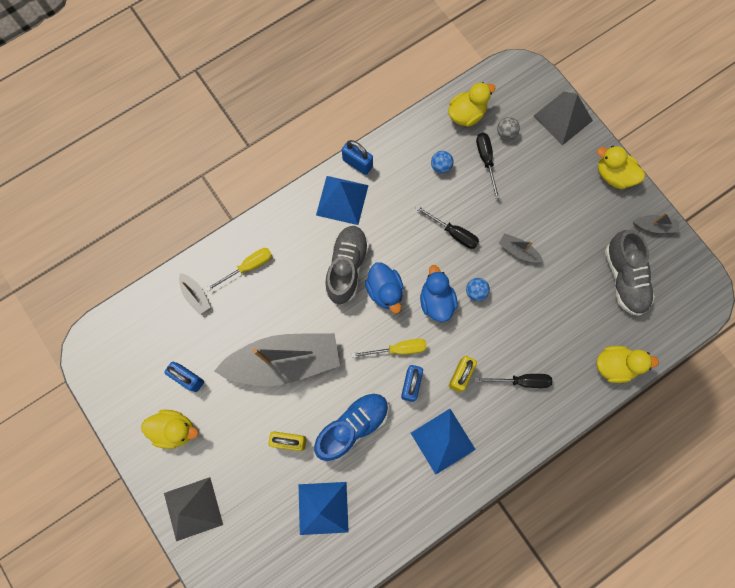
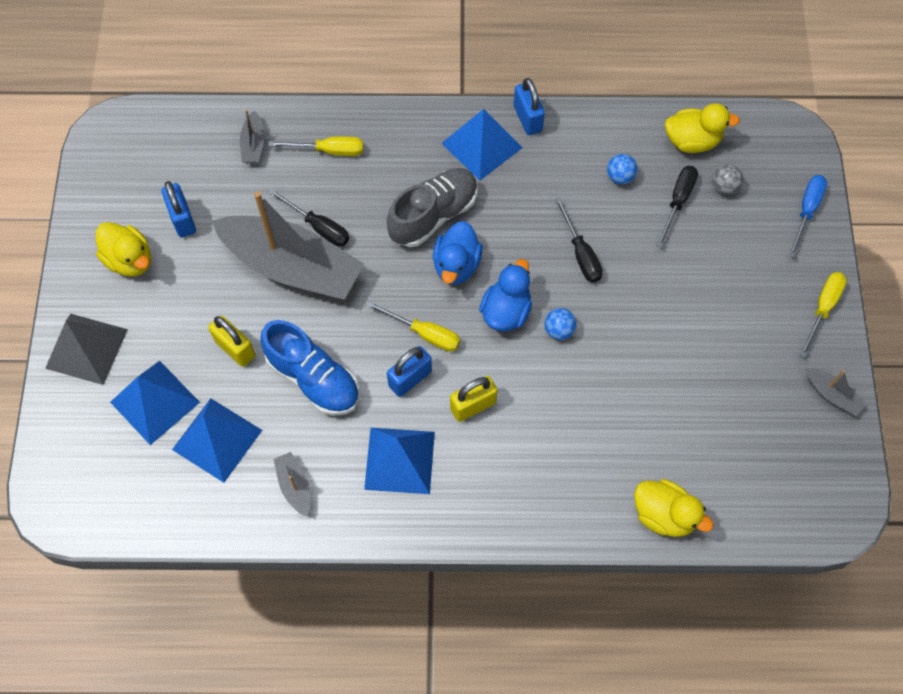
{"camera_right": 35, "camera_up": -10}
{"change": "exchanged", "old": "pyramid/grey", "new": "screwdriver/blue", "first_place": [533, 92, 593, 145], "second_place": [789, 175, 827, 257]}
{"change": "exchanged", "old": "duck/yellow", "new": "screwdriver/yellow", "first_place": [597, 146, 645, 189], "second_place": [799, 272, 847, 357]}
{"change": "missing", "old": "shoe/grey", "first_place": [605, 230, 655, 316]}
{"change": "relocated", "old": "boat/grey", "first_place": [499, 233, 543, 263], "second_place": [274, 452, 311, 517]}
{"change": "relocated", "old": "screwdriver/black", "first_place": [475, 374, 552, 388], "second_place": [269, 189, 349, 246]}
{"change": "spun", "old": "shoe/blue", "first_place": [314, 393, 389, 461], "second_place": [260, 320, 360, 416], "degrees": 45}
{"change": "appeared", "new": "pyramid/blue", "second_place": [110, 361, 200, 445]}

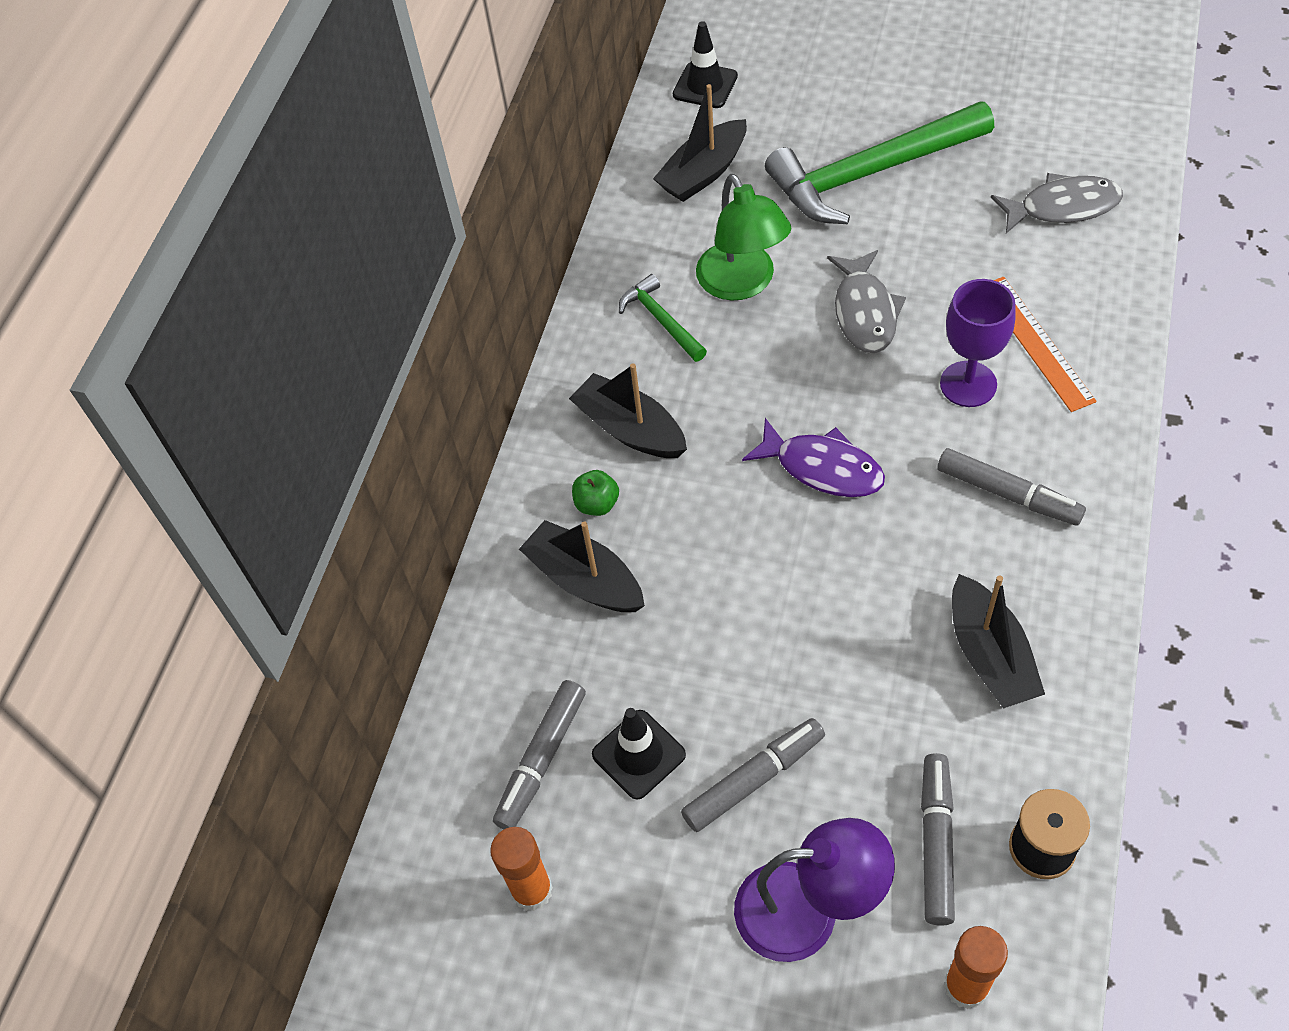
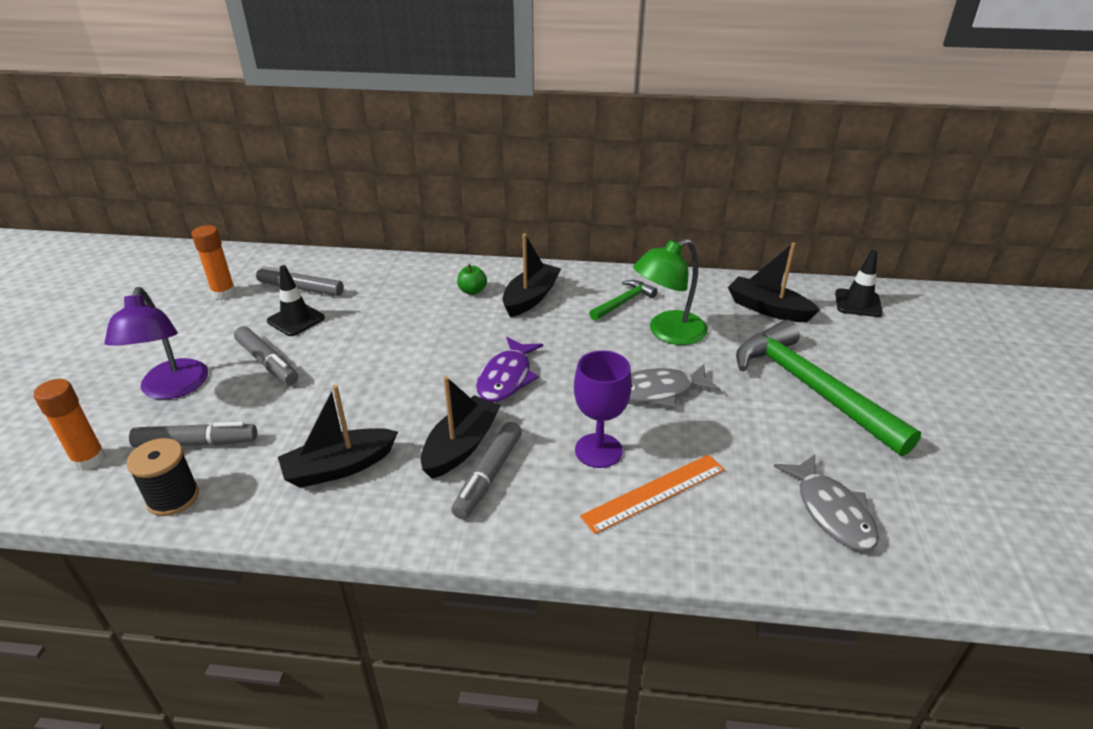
{"camera_right": 75, "camera_up": -20}
{"change": "relocated", "old": "boat/black", "first_place": [519, 520, 645, 612], "second_place": [421, 376, 501, 479]}

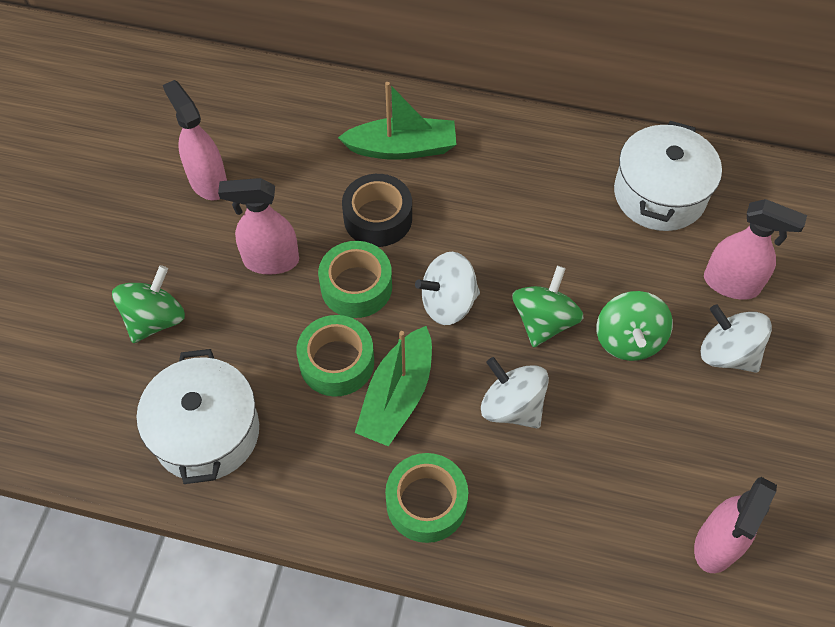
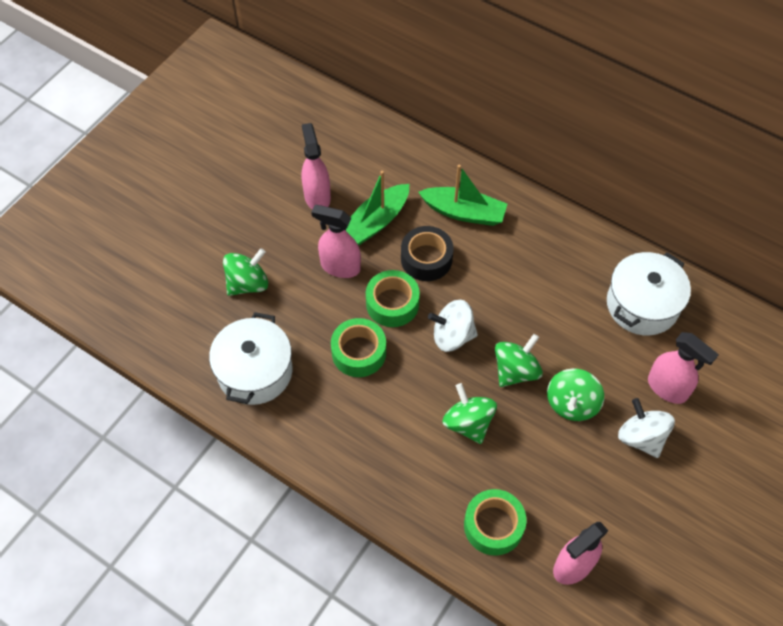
{"camera_right": 20, "camera_up": 0}
{"change": "relocated", "old": "boat/green", "first_place": [355, 326, 432, 446], "second_place": [346, 171, 409, 245]}
{"change": "colour", "old": "spinning top/white", "new": "spinning top/green", "first_place": [481, 357, 549, 428], "second_place": [442, 383, 497, 444]}
{"change": "relocated", "old": "tape/green", "first_place": [385, 453, 468, 543], "second_place": [464, 489, 526, 556]}

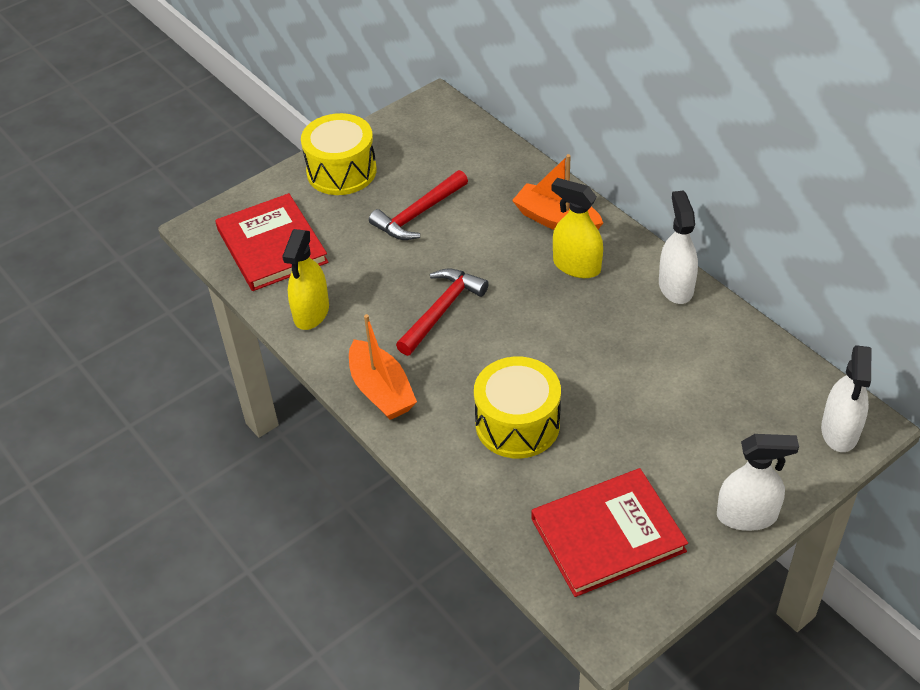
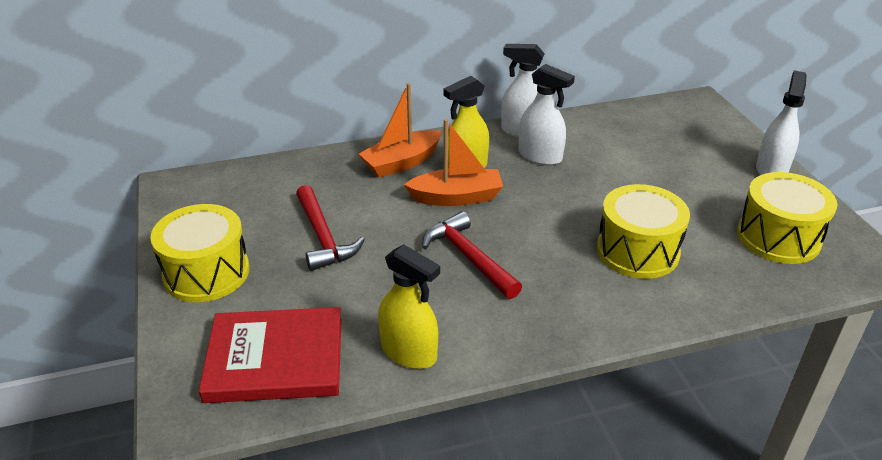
{"camera_right": -70, "camera_up": -10}
{"change": "relocated", "old": "boat/orange", "first_place": [349, 314, 417, 420], "second_place": [404, 119, 503, 206]}
{"change": "relocated", "old": "spray bottle/white", "first_place": [821, 345, 872, 452], "second_place": [518, 64, 575, 165]}
{"change": "exchanged", "old": "book/red", "new": "drum/yellow", "first_place": [531, 468, 688, 597], "second_place": [737, 172, 838, 264]}

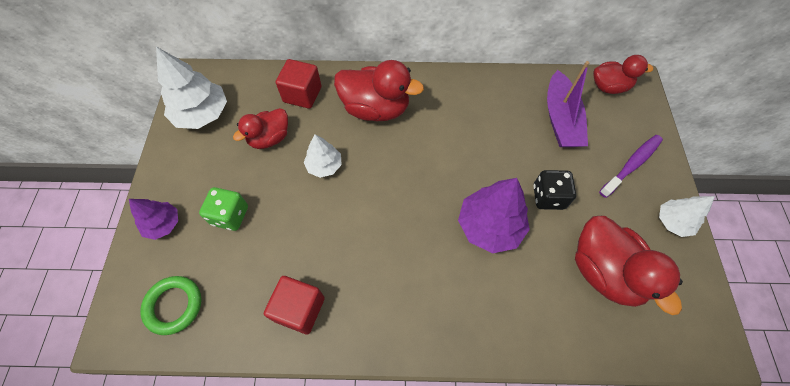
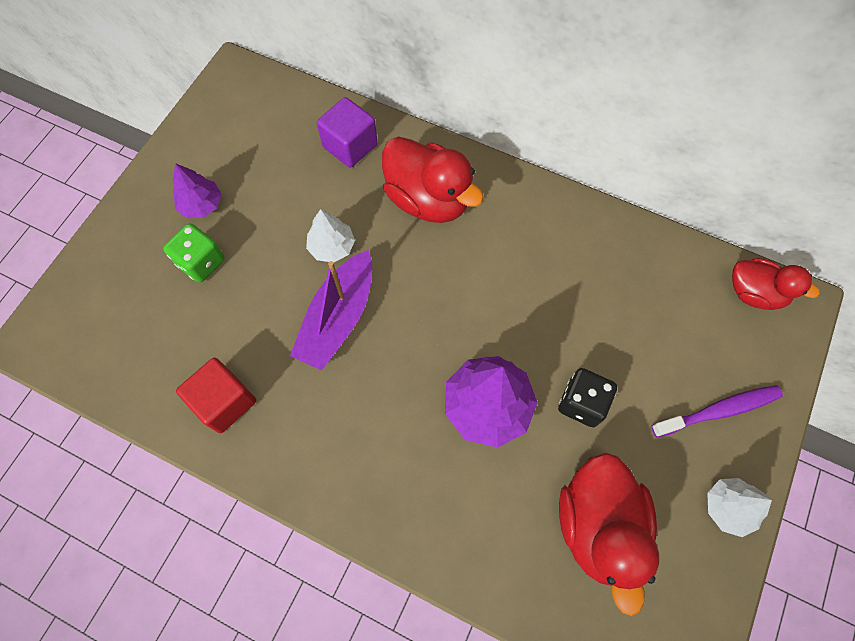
{"camera_right": 25, "camera_up": 5}
{"change": "missing", "old": "tree/white", "first_place": [156, 47, 227, 129]}
{"change": "colour", "old": "cube/red", "new": "cube/purple", "first_place": [276, 59, 322, 109], "second_place": [317, 97, 378, 168]}
{"change": "relocated", "old": "boat/purple", "first_place": [547, 61, 589, 147], "second_place": [290, 250, 372, 370]}
{"change": "missing", "old": "duck/red", "first_place": [233, 108, 288, 149]}
{"change": "relocated", "old": "tree/purple", "first_place": [129, 199, 178, 240], "second_place": [173, 163, 221, 218]}
{"change": "missing", "old": "ring/green", "first_place": [140, 276, 202, 335]}

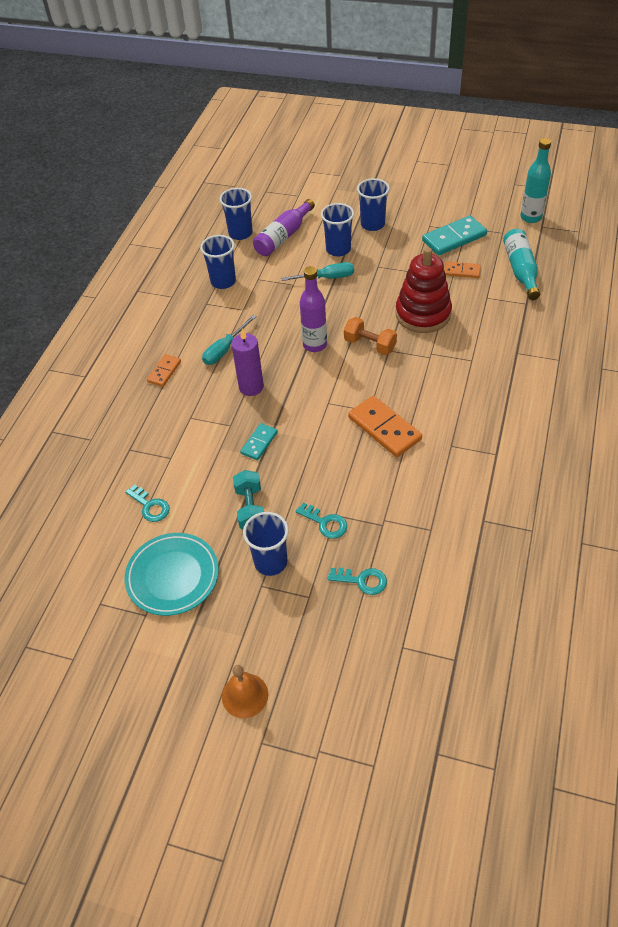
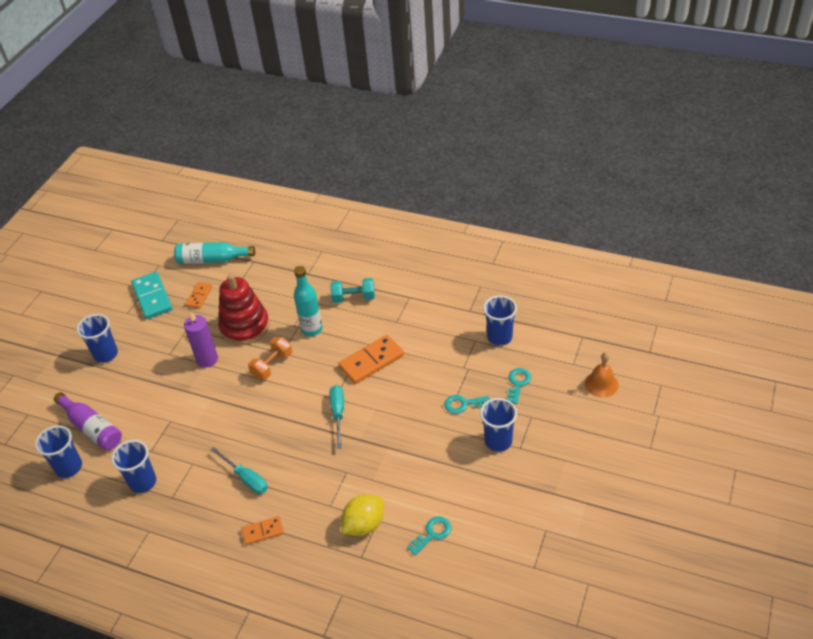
{"camera_right": -85, "camera_up": -5}
{"change": "relocated", "old": "bottle/turquoise", "first_place": [520, 138, 551, 223], "second_place": [294, 266, 323, 336]}
{"change": "relocated", "old": "cup/blue", "first_place": [321, 203, 354, 257], "second_place": [483, 296, 517, 346]}
{"change": "relocated", "old": "screwdriver/turquoise", "first_place": [281, 262, 354, 281], "second_place": [330, 385, 344, 449]}
{"change": "missing", "old": "bottle/purple", "first_place": [300, 266, 327, 352]}
{"change": "relocated", "old": "candle/purple", "first_place": [231, 328, 264, 396], "second_place": [184, 312, 218, 368]}
{"change": "spun", "old": "domino/orange", "first_place": [147, 354, 181, 387], "second_place": [242, 516, 284, 545], "degrees": -45}
{"change": "missing", "old": "domino/turquoise", "first_place": [240, 423, 278, 460]}
{"change": "relocated", "old": "dumbbell/turquoise", "first_place": [233, 470, 264, 529], "second_place": [331, 278, 375, 303]}
{"change": "spun", "old": "key/turquoise", "first_place": [296, 503, 347, 539], "second_place": [444, 395, 490, 414], "degrees": -135}
{"change": "missing", "old": "plate/turquoise", "first_place": [125, 533, 219, 616]}
{"change": "relocated", "old": "bell/orange", "first_place": [222, 665, 268, 718], "second_place": [585, 353, 618, 398]}
{"change": "appeared", "new": "lemon/yellow", "second_place": [341, 494, 384, 536]}

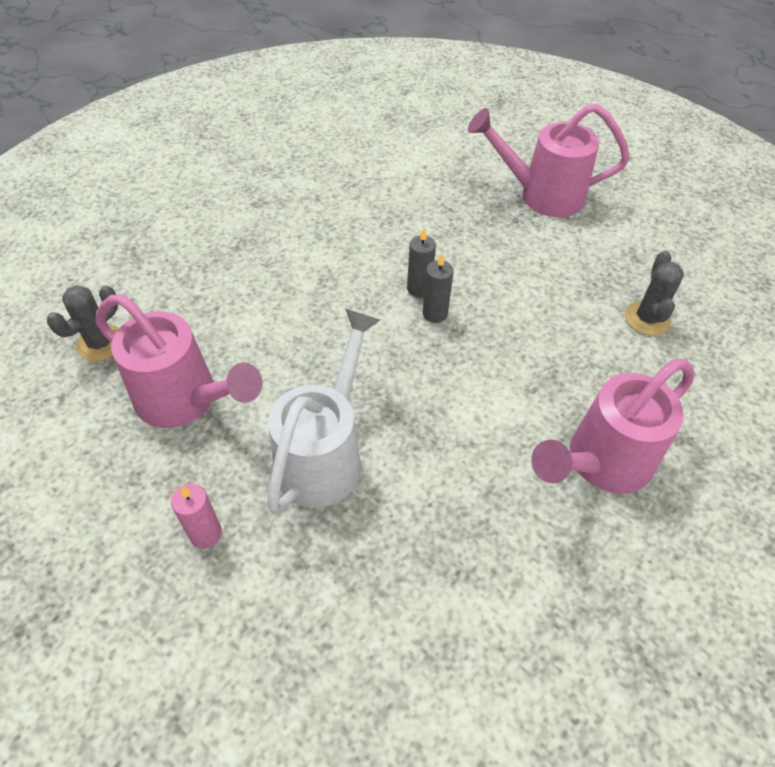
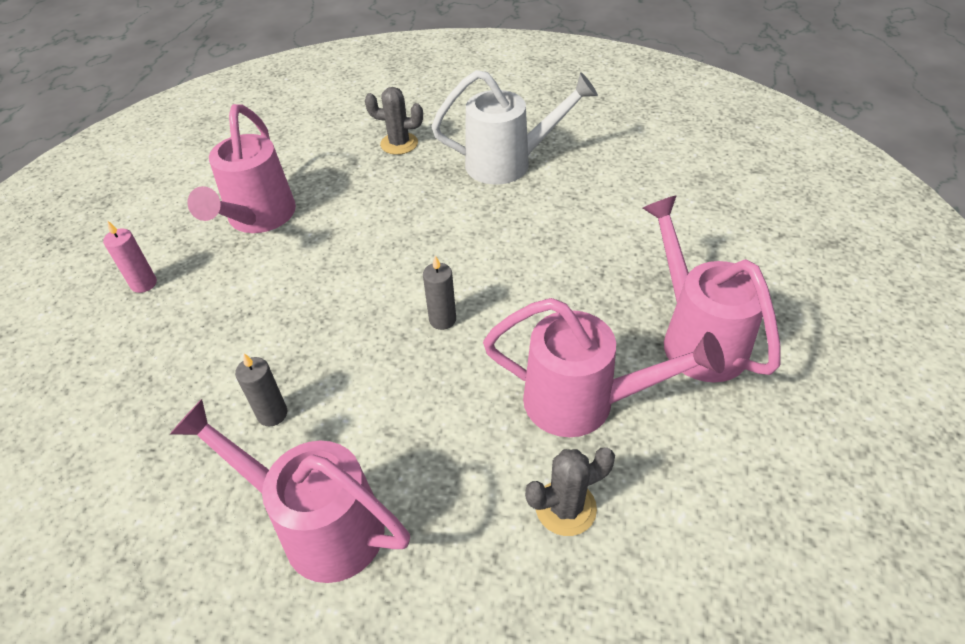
{"camera_right": 65, "camera_up": -5}
{"change": "relocated", "old": "candle/grey", "first_place": [407, 228, 436, 298], "second_place": [235, 353, 287, 426]}
{"change": "relocated", "old": "cactus/grey", "first_place": [47, 285, 119, 361], "second_place": [365, 87, 423, 155]}
{"change": "relocated", "old": "watering can/white", "first_place": [267, 309, 380, 514], "second_place": [431, 70, 598, 185]}
{"change": "appeared", "new": "watering can/pink", "second_place": [483, 298, 725, 437]}

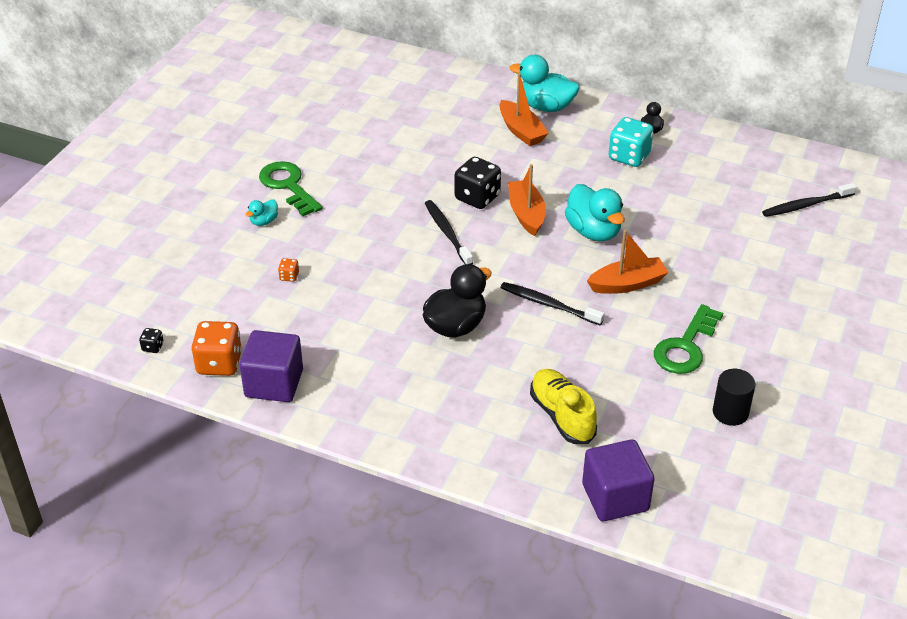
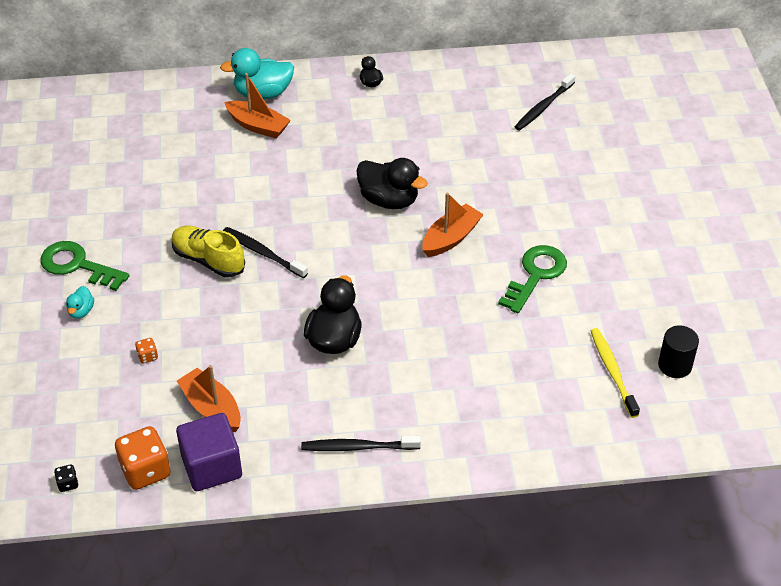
{"camera_right": -30, "camera_up": 5}
{"change": "missing", "old": "dice/turquoise", "first_place": [609, 117, 654, 167]}
{"change": "missing", "old": "dice/black", "first_place": [454, 157, 501, 209]}
{"change": "relocated", "old": "boat/orange", "first_place": [508, 164, 546, 236], "second_place": [177, 365, 241, 432]}
{"change": "colour", "old": "duck/turquoise", "new": "duck/black", "first_place": [565, 184, 625, 241], "second_place": [356, 158, 427, 209]}
{"change": "relocated", "old": "toothbrush/black", "first_place": [500, 282, 604, 325], "second_place": [301, 436, 421, 451]}
{"change": "spun", "old": "key/green", "first_place": [654, 304, 723, 374], "second_place": [498, 245, 567, 313], "degrees": -150}
{"change": "relocated", "old": "shoe/yellow", "first_place": [530, 369, 597, 444], "second_place": [172, 226, 245, 277]}
{"change": "relocated", "old": "cylinder/black", "first_place": [713, 369, 755, 426], "second_place": [658, 325, 699, 378]}
{"change": "missing", "old": "cube/purple", "first_place": [582, 439, 655, 521]}
{"change": "appeared", "new": "toothbrush/yellow", "second_place": [591, 328, 640, 418]}

